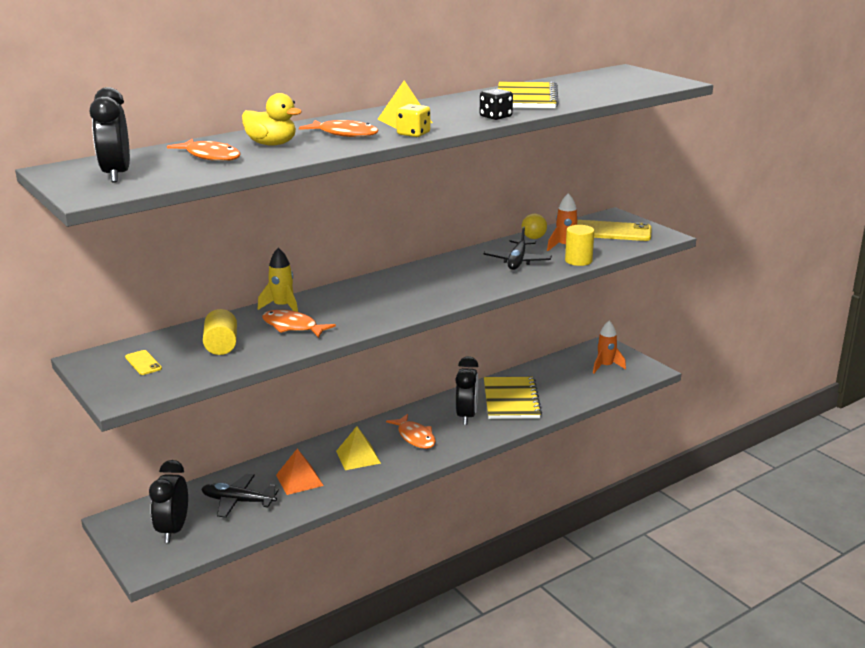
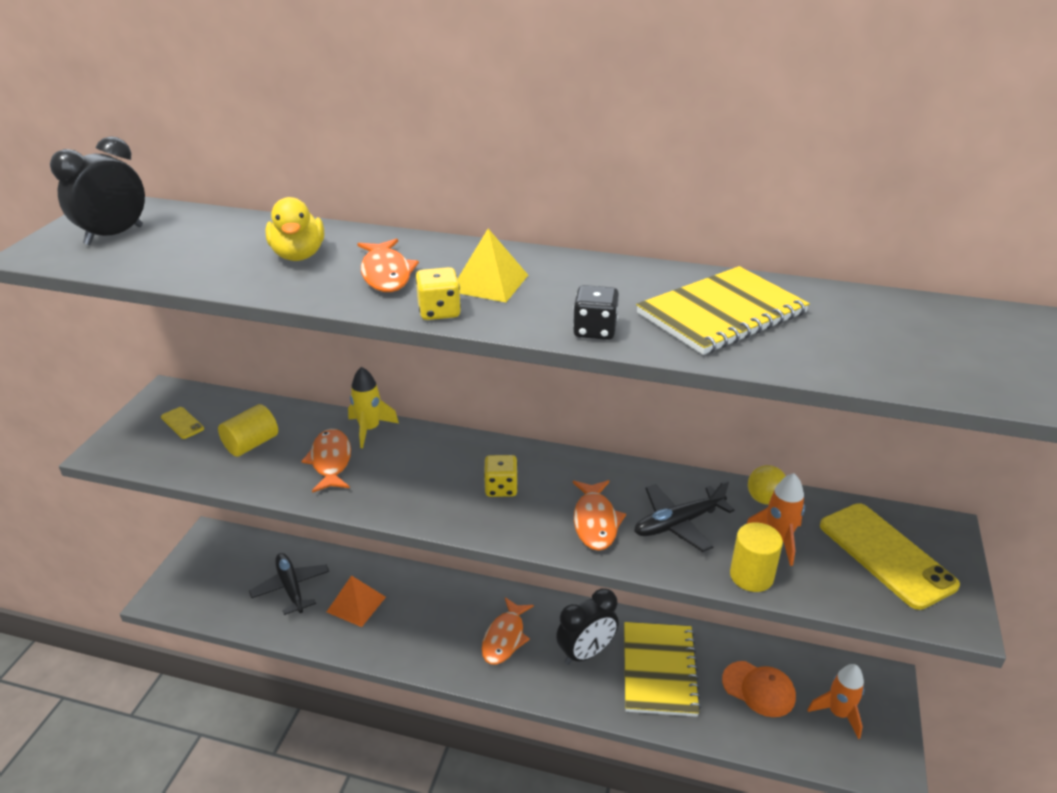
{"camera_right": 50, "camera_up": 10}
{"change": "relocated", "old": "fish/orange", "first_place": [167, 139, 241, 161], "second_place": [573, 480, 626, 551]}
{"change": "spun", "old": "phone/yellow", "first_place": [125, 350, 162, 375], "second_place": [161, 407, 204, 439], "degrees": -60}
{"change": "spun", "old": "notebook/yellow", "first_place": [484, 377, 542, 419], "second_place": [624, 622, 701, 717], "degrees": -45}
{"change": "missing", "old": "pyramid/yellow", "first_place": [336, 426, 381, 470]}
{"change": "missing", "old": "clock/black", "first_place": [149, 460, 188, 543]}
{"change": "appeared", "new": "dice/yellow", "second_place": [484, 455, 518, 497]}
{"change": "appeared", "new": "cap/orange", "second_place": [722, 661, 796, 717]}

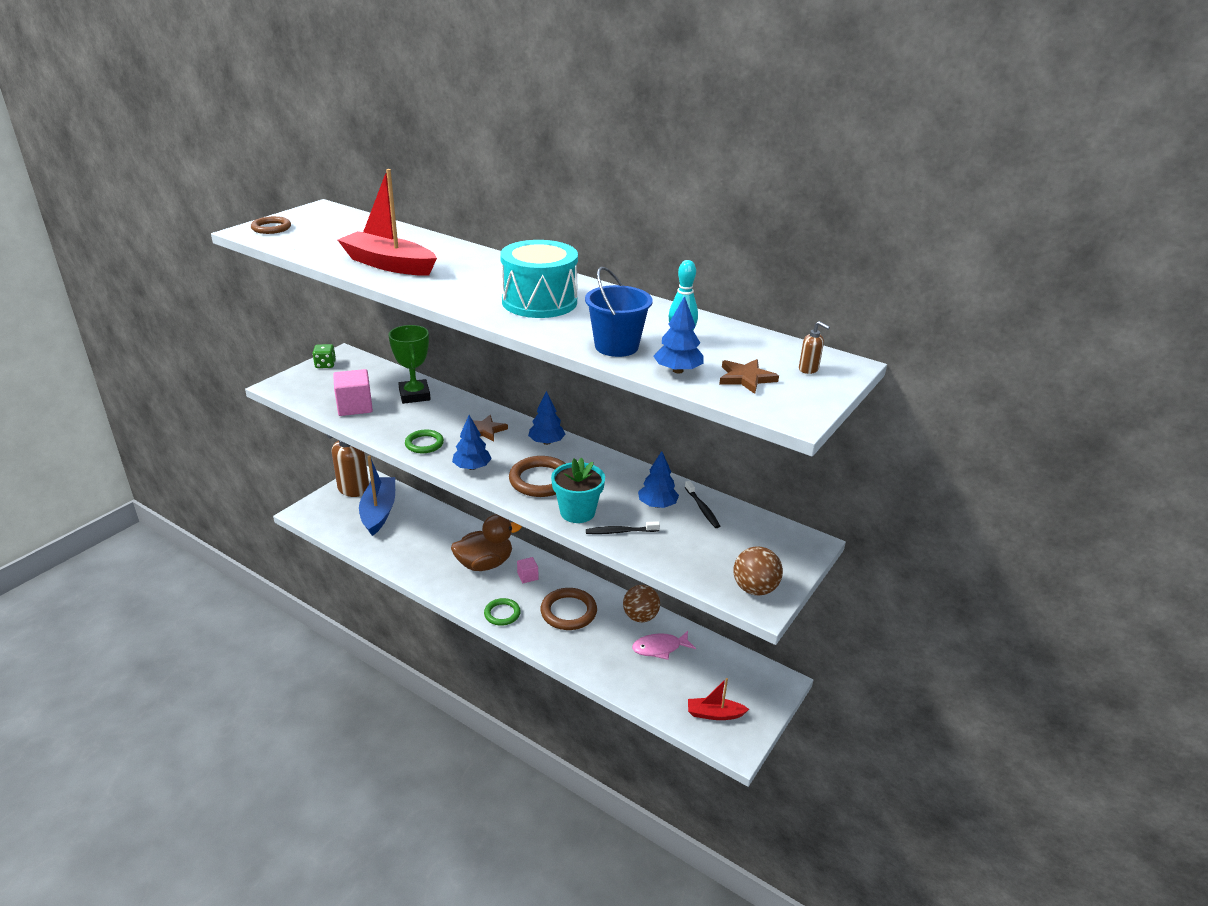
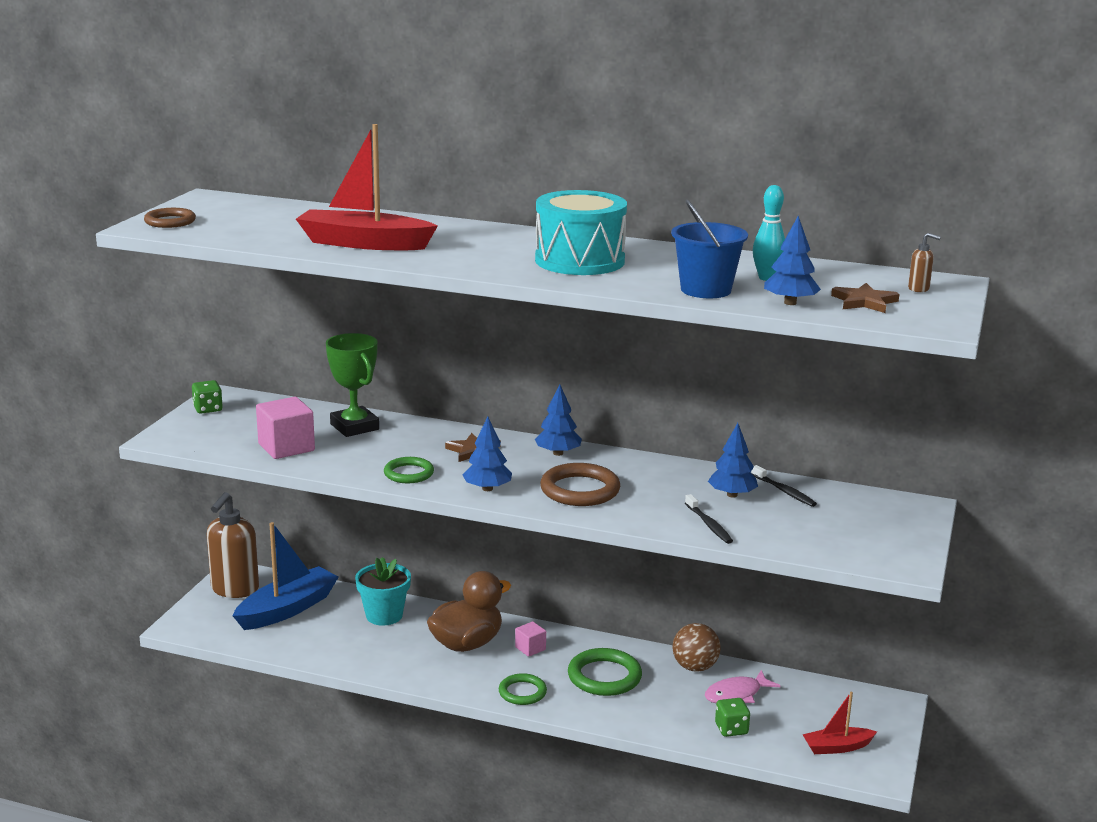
{"camera_right": -15, "camera_up": -10}
{"change": "spun", "old": "boat/blue", "first_place": [359, 456, 395, 536], "second_place": [233, 522, 339, 630], "degrees": 60}
{"change": "relocated", "old": "flower pot/turquoise", "first_place": [551, 458, 605, 523], "second_place": [355, 557, 411, 626]}
{"change": "spun", "old": "toothbrush/black", "first_place": [586, 521, 660, 534], "second_place": [685, 494, 733, 544], "degrees": -90}
{"change": "missing", "old": "ball/brown", "first_place": [734, 546, 783, 596]}
{"change": "colour", "old": "ring/brown", "new": "ring/green", "first_place": [540, 588, 597, 630], "second_place": [568, 648, 642, 696]}
{"change": "appeared", "new": "dice/green", "second_place": [715, 698, 750, 737]}

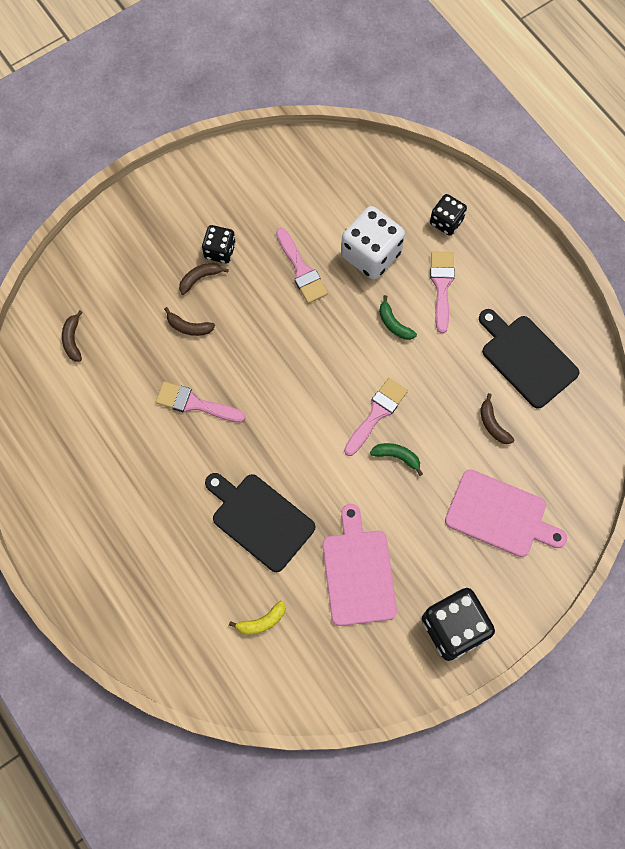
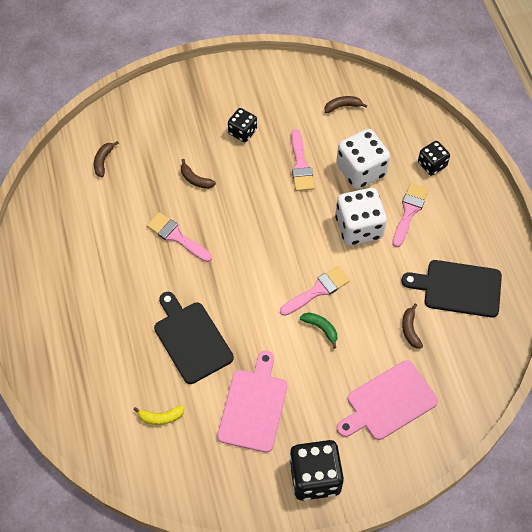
{"camera_right": 20, "camera_up": -10}
{"change": "relocated", "old": "banana/brown", "first_place": [179, 263, 229, 295], "second_place": [325, 96, 367, 113]}
{"change": "exchanged", "old": "banana/green", "new": "dice/white", "first_place": [379, 295, 417, 340], "second_place": [335, 188, 387, 246]}
{"change": "spun", "old": "cutting board/black", "first_place": [479, 309, 580, 409], "second_place": [401, 260, 502, 318], "degrees": -60}
{"change": "spun", "old": "cutting board/pink", "first_place": [445, 469, 567, 557], "second_place": [337, 360, 438, 440], "degrees": 105}

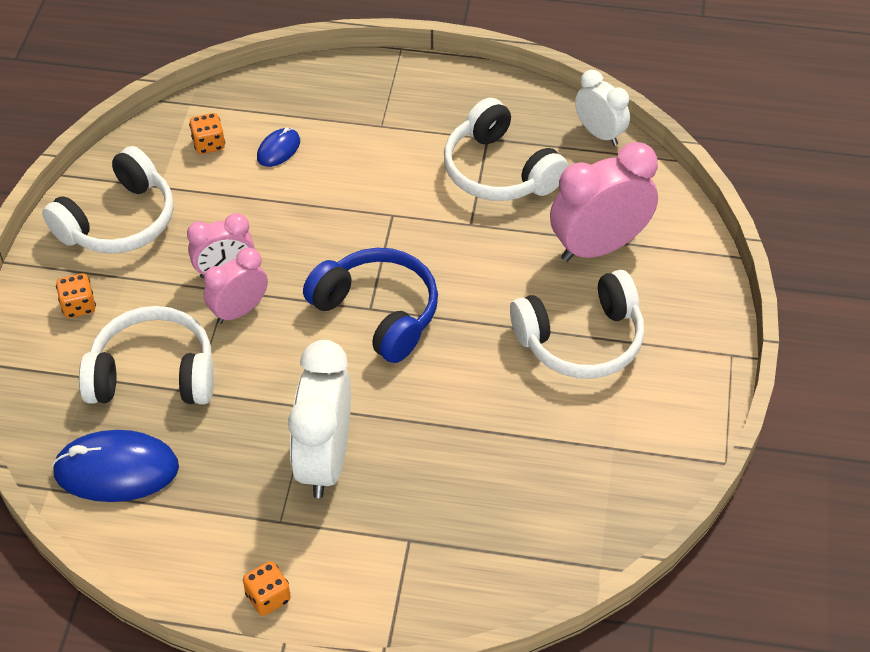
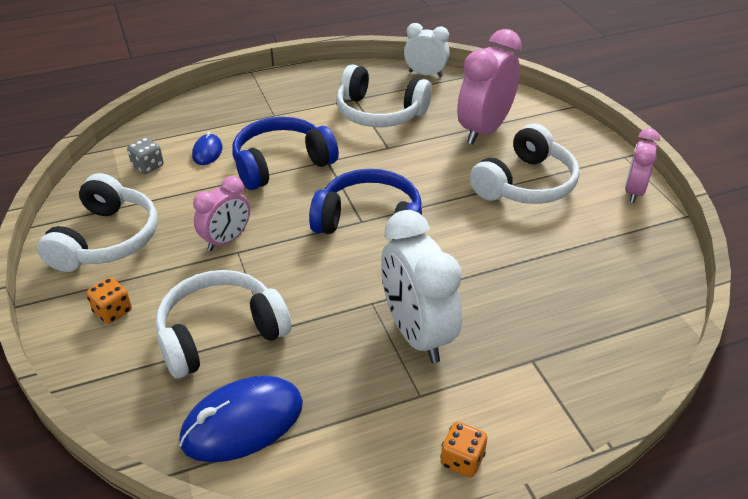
{"camera_right": -30, "camera_up": -10}
{"change": "colour", "old": "dice/orange", "new": "dice/grey", "first_place": [189, 113, 225, 154], "second_place": [127, 138, 164, 174]}
{"change": "relocated", "old": "clock/pink", "first_place": [204, 248, 268, 324], "second_place": [625, 128, 660, 203]}
{"change": "appeared", "new": "headphones/blue", "second_place": [232, 117, 339, 190]}

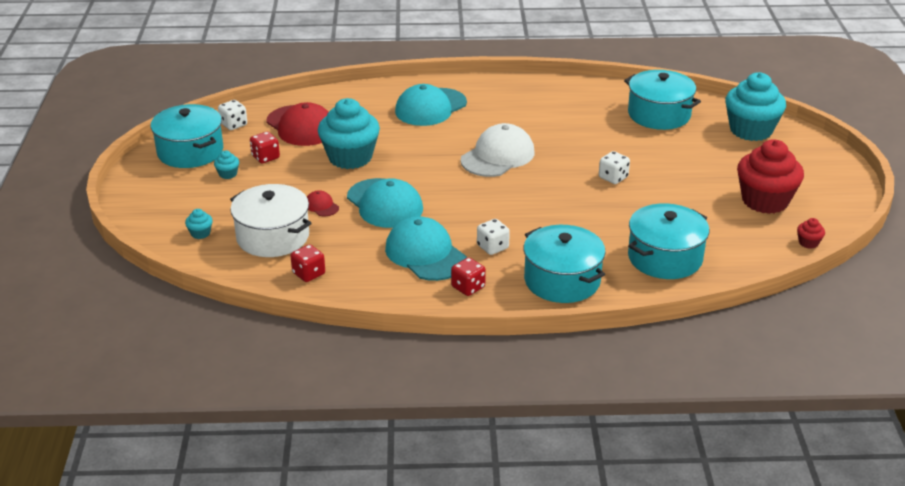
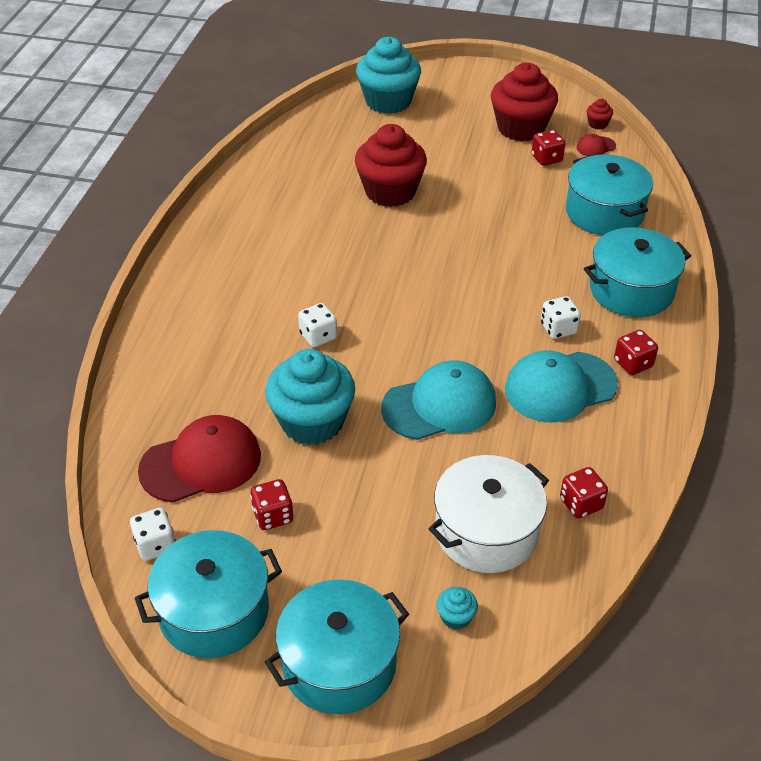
{"camera_right": -75, "camera_up": 10}
{"change": "relocated", "old": "pot/turquoise", "first_place": [624, 70, 701, 130], "second_place": [265, 580, 409, 714]}
{"change": "missing", "old": "cap/turquoise", "first_place": [395, 84, 467, 126]}
{"change": "missing", "old": "cap/white", "first_place": [460, 123, 534, 177]}
{"change": "missing", "old": "cupcake/turquoise", "first_place": [214, 150, 239, 179]}
{"change": "relocated", "old": "dice/white", "first_place": [599, 151, 630, 184], "second_place": [298, 303, 337, 347]}
{"change": "relocated", "old": "cap/red", "first_place": [307, 190, 339, 216], "second_place": [577, 134, 616, 156]}
{"change": "appeared", "new": "cupcake/red", "second_place": [355, 124, 427, 207]}
{"change": "appeared", "new": "dice/red", "second_place": [532, 130, 565, 166]}

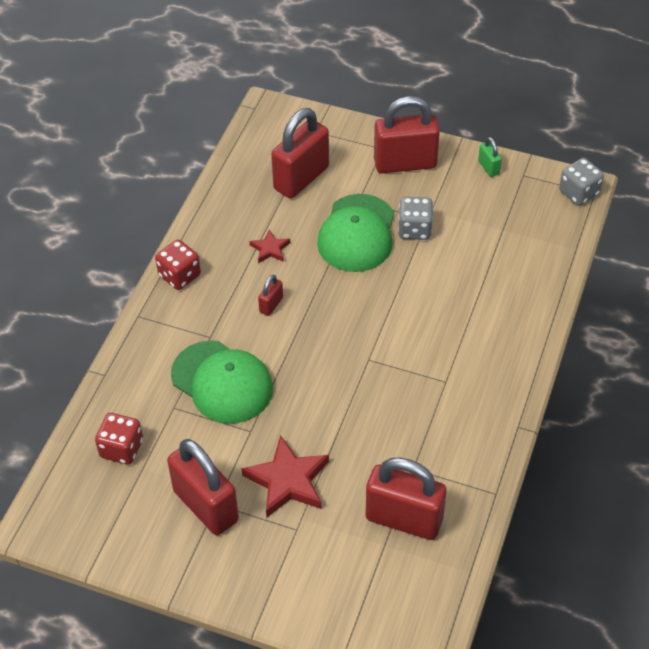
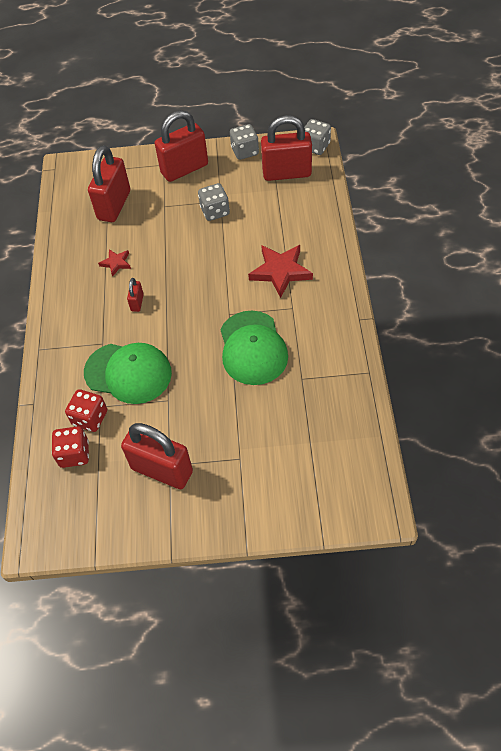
{"camera_right": -20, "camera_up": 5}
{"change": "exchanged", "old": "padlock/green", "new": "dice/grey", "first_place": [478, 137, 502, 177], "second_place": [230, 124, 259, 160]}
{"change": "relocated", "old": "cap/green", "first_place": [317, 194, 394, 272], "second_place": [220, 311, 288, 385]}
{"change": "relocated", "old": "dice/red", "first_place": [155, 239, 201, 290], "second_place": [65, 389, 107, 432]}
{"change": "relocated", "old": "star/red", "first_place": [241, 435, 329, 517], "second_place": [248, 245, 313, 298]}
{"change": "relocated", "old": "padlock/red", "first_place": [365, 457, 447, 540], "second_place": [261, 115, 312, 181]}

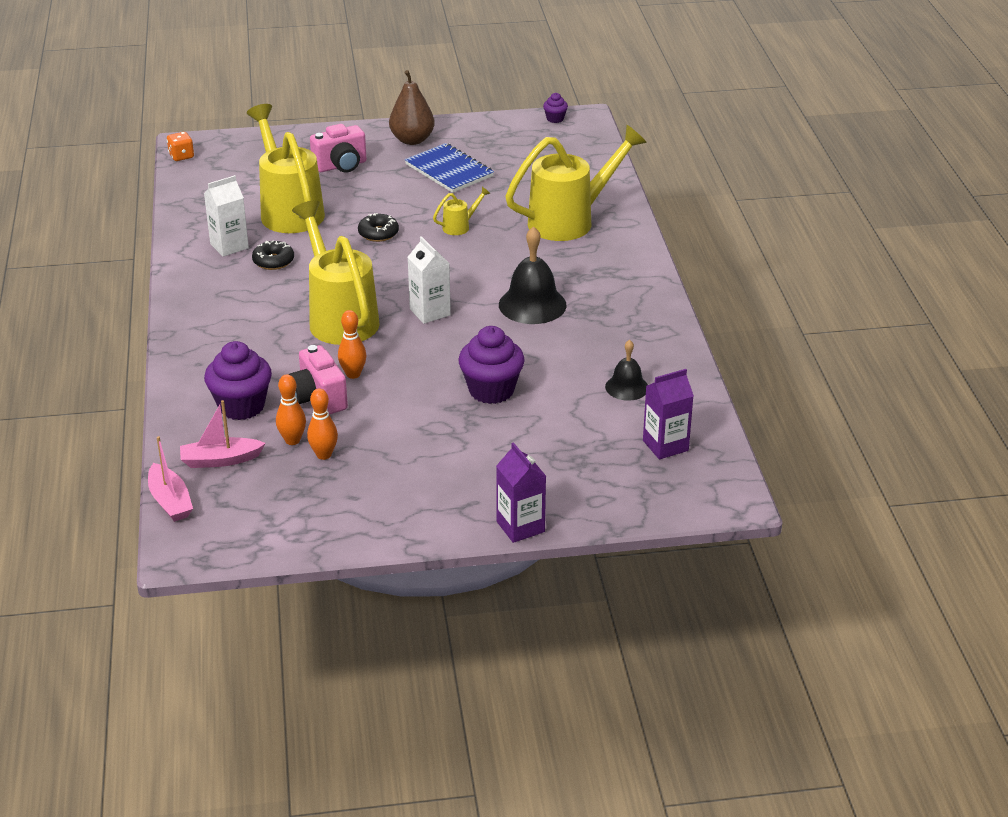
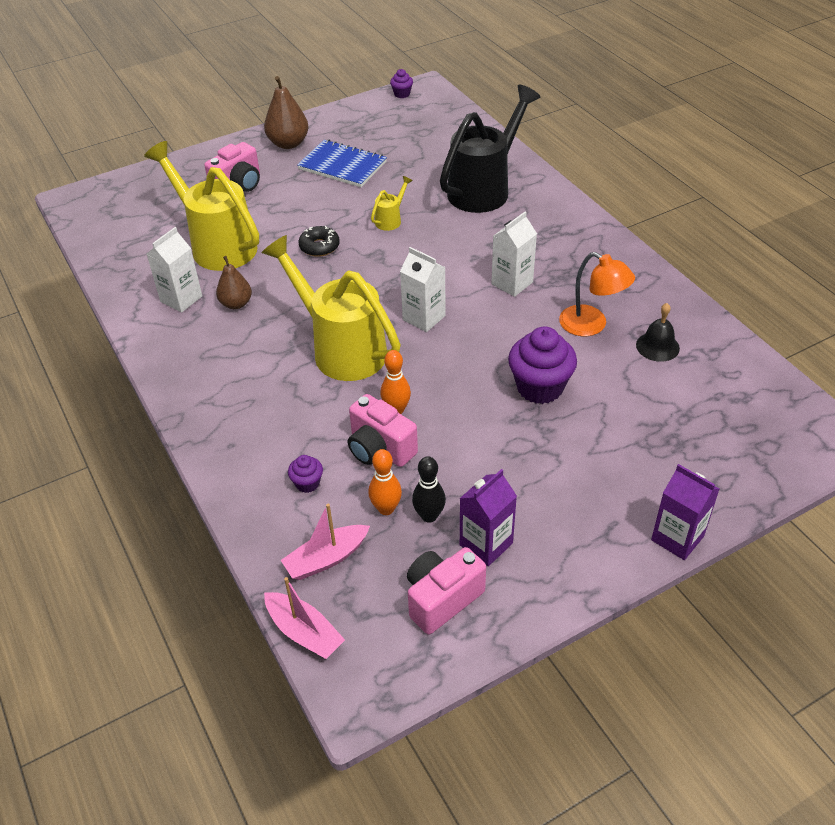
{"camera_right": -20, "camera_up": 10}
{"change": "colour", "old": "watering can/yellow", "new": "watering can/black", "first_place": [505, 125, 647, 241], "second_place": [440, 85, 541, 213]}
{"change": "missing", "old": "dice/orange", "first_place": [167, 132, 194, 161]}
{"change": "exchanged", "old": "bell/black", "new": "carton/white", "first_place": [499, 226, 567, 324], "second_place": [491, 211, 537, 297]}
{"change": "exchanged", "old": "donut/black", "new": "pear/brown", "first_place": [252, 241, 294, 270], "second_place": [216, 256, 252, 309]}
{"change": "size", "old": "cupcake/purple", "first_place": [204, 341, 272, 420], "second_place": [288, 455, 323, 493], "factor": 0.48}
{"change": "relocated", "old": "carton/purple", "first_place": [643, 369, 694, 460], "second_place": [460, 469, 517, 566]}
{"change": "colour", "old": "bowling pin/orange", "new": "bowling pin/black", "first_place": [307, 388, 338, 460], "second_place": [412, 456, 446, 523]}
{"change": "appeared", "new": "lamp/orange", "second_place": [559, 252, 635, 336]}
{"change": "appeared", "new": "camera/pink", "second_place": [407, 547, 486, 634]}

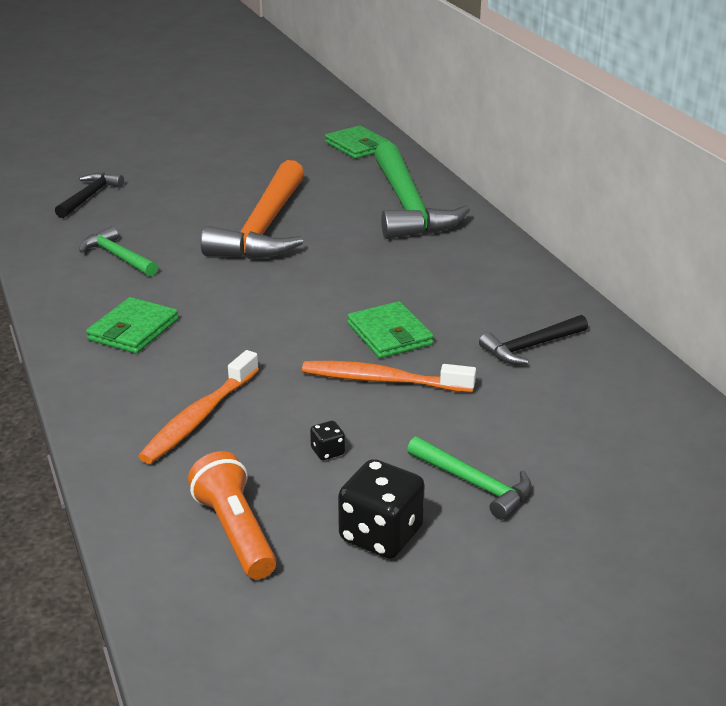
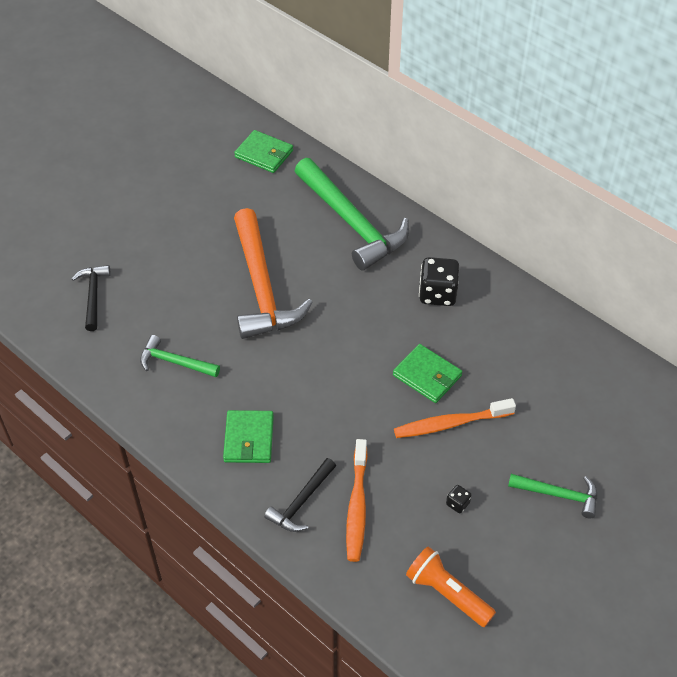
{"camera_right": -25, "camera_up": 20}
{"change": "relocated", "old": "hammer/black", "first_place": [479, 315, 588, 364], "second_place": [264, 458, 336, 532]}
{"change": "relocated", "old": "dice/black", "first_place": [338, 459, 425, 559], "second_place": [419, 257, 459, 306]}

